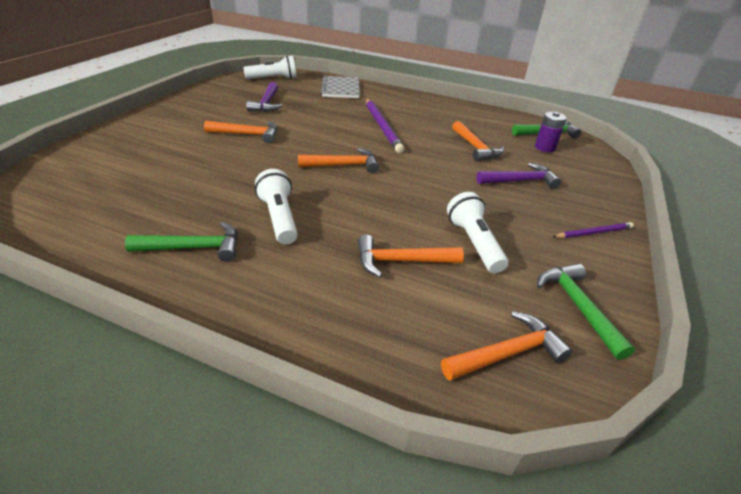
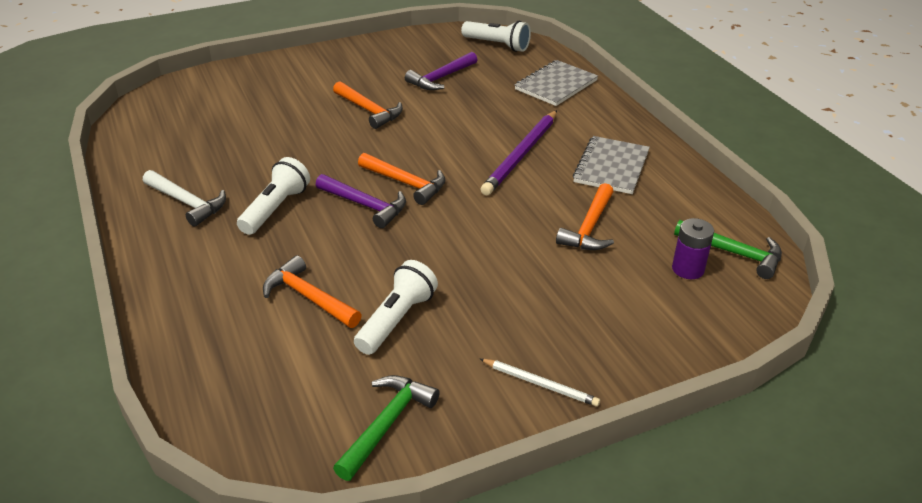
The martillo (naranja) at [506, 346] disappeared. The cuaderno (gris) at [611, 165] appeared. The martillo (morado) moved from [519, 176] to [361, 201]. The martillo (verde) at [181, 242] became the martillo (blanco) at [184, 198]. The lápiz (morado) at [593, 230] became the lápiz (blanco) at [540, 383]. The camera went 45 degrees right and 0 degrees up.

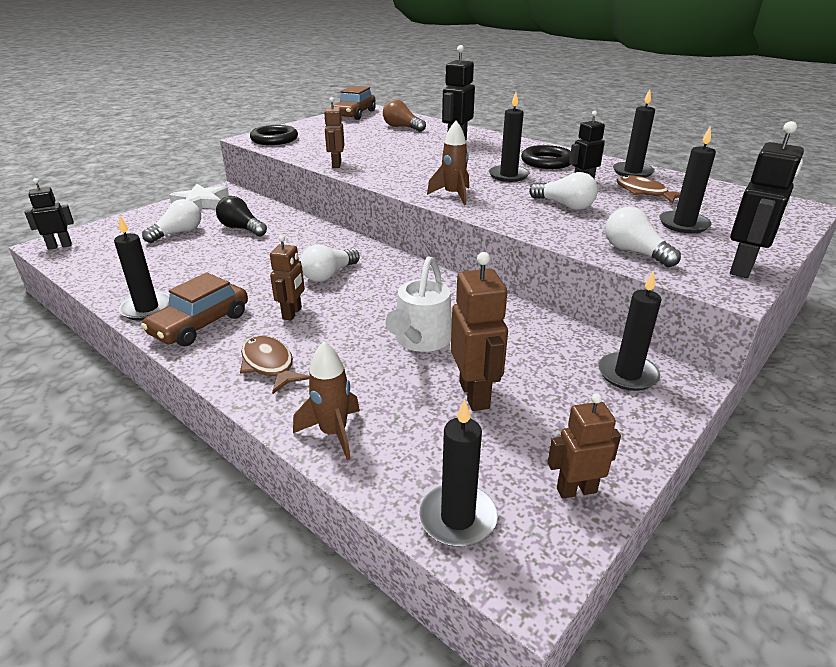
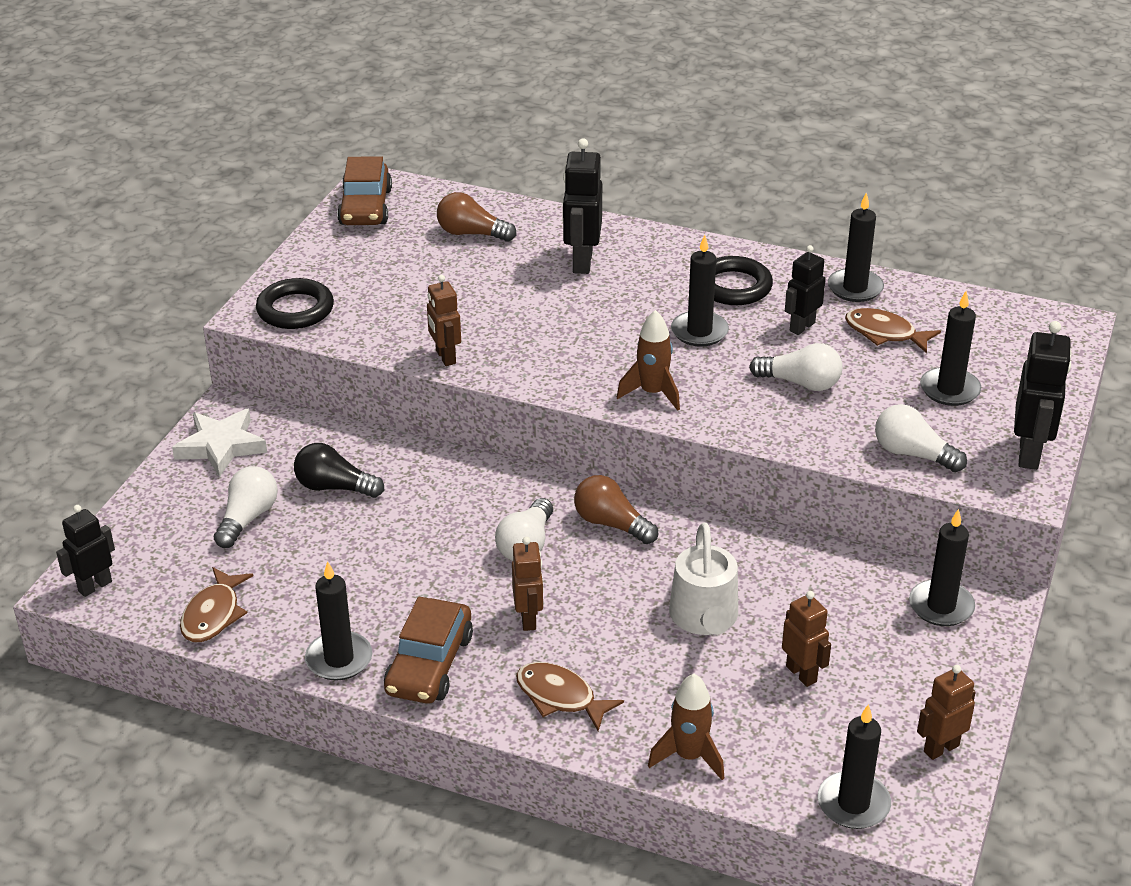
The pez (marrón) at [216, 604] appeared. The bombilla (marrón) at [616, 509] appeared. The robot (marrón) at [479, 331] changed to 0.65 times the size. The camera went 20 degrees left and 5 degrees up.

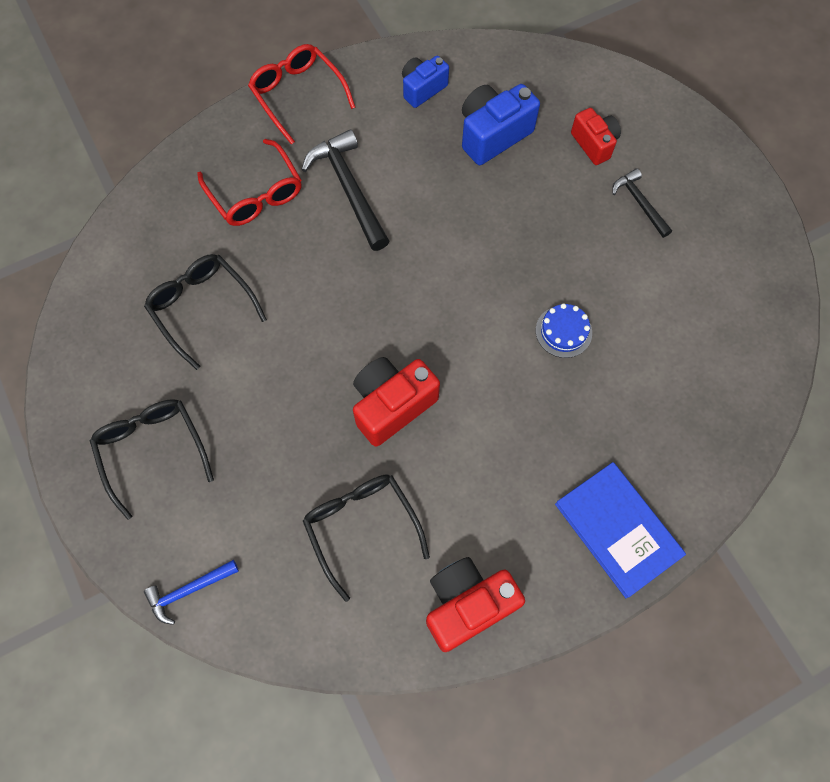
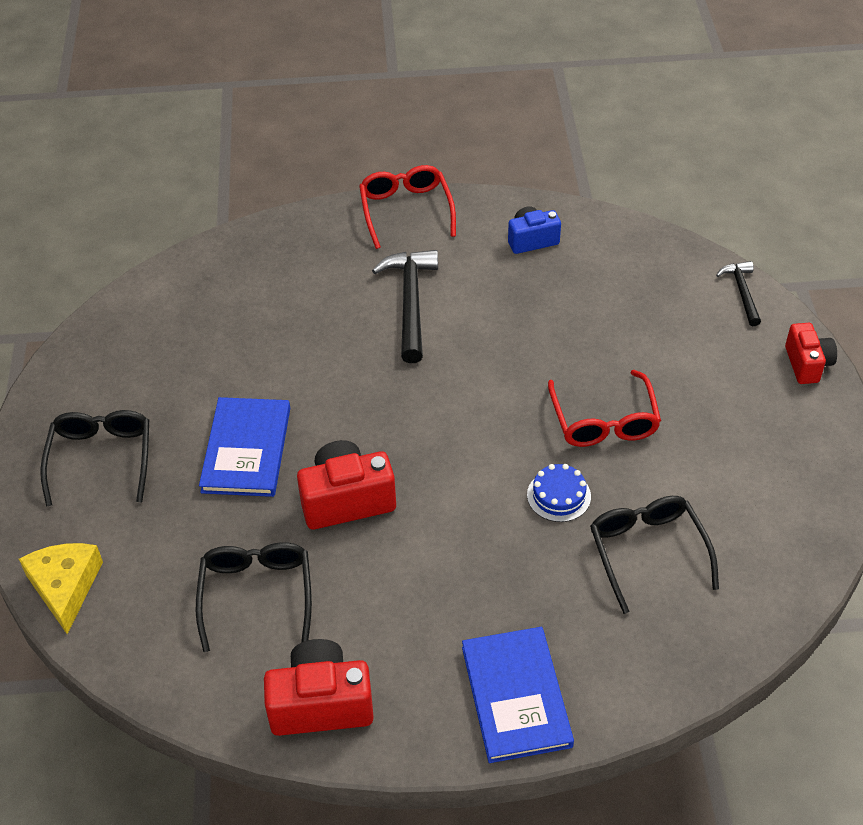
The cámara (azul) at [501, 124] disappeared. The libro (azul) at [244, 447] appeared. The gafas (negro) moved from [205, 312] to [654, 555]. The gafas (rojo) moved from [249, 182] to [604, 408]. The cámara (rojo) moved from [596, 136] to [811, 353]. The martillo (negro) moved from [642, 203] to [738, 293]. The martillo (azul) at [191, 592] was replaced by the queso (amarillo) at [61, 588]. The camera went 25 degrees right and 20 degrees down.

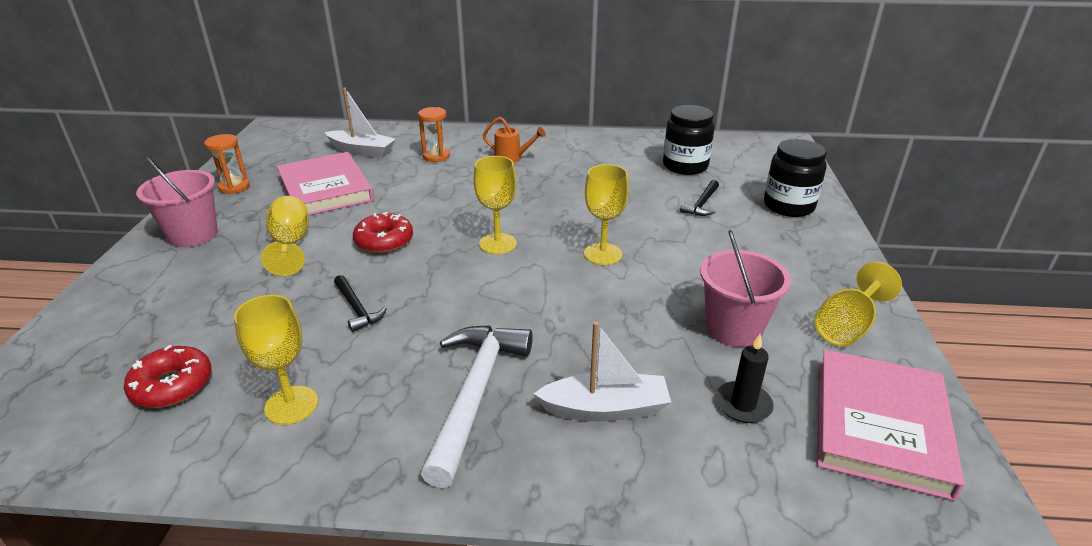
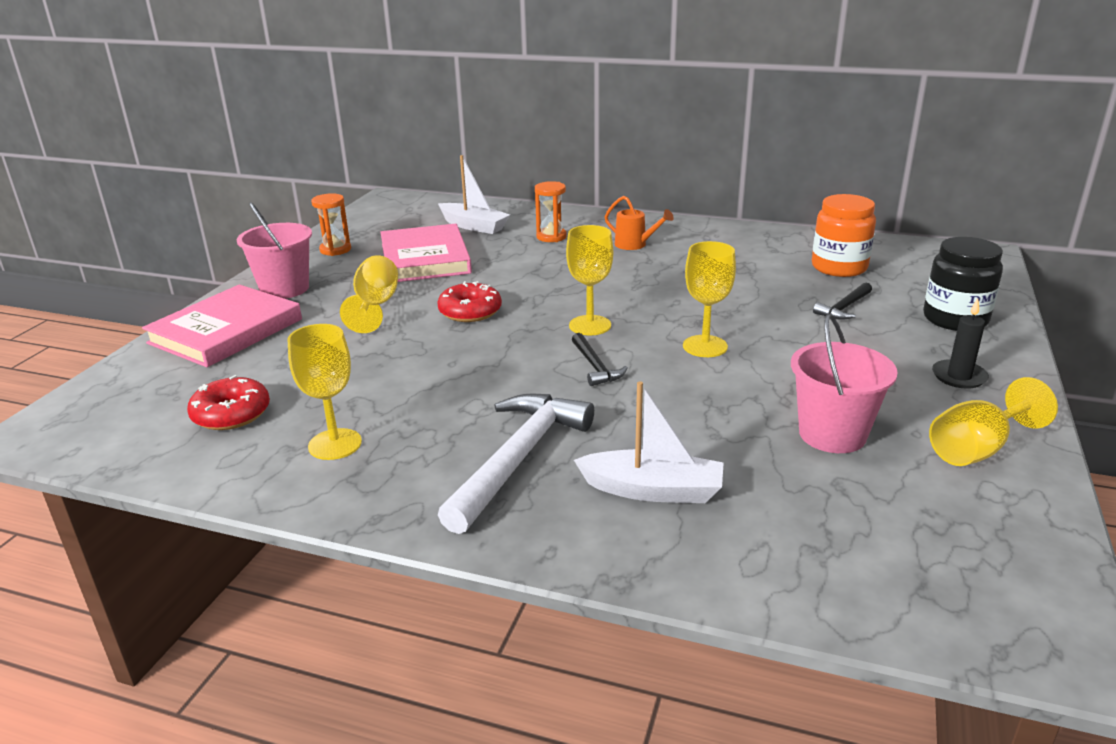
The martillo (negro) moved from [360, 303] to [600, 359]. The vela (negro) moved from [745, 378] to [960, 343]. The libro (rosa) moved from [891, 425] to [222, 325]. The tarro (negro) at [689, 140] became the tarro (naranja) at [844, 235]. The camera went 15 degrees right and 5 degrees down.

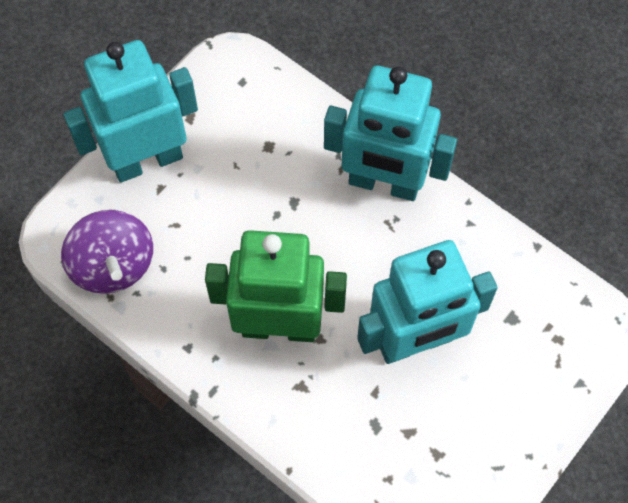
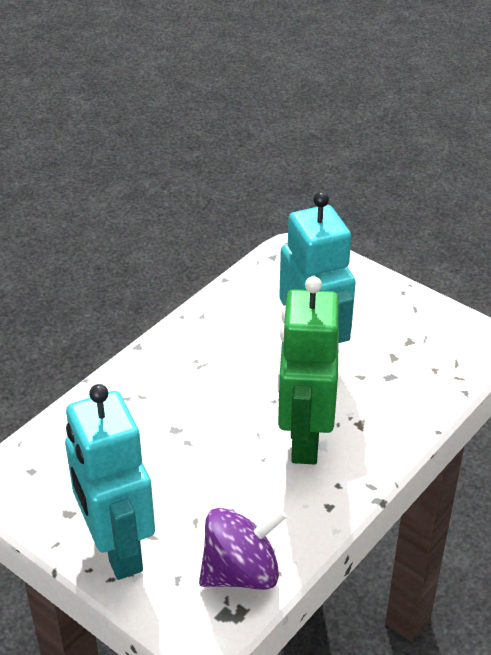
The robot (turquesa) at [390, 133] disappeared. The camera went 90 degrees left and 25 degrees down.

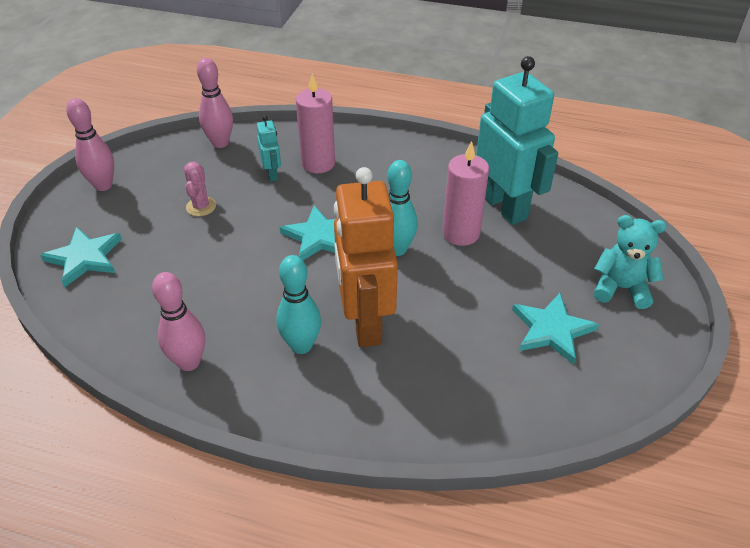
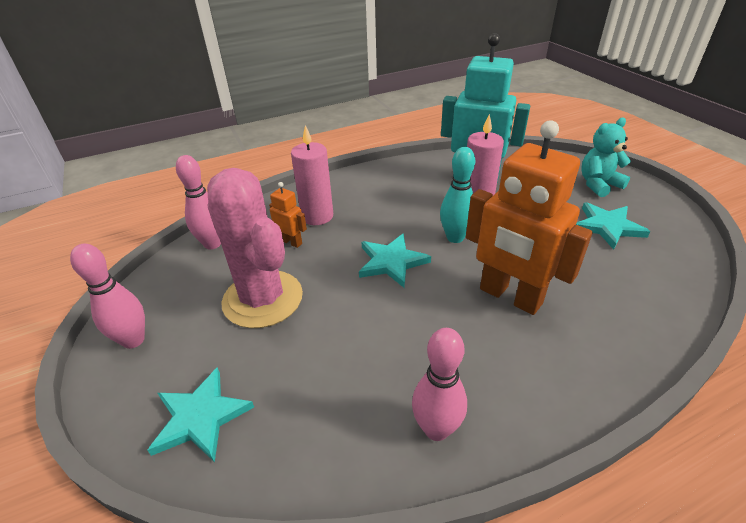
The bolo (turquesa) at [298, 304] disappeared. The robot (turquesa) at [269, 148] became the robot (naranja) at [288, 215]. The cactus (rosa) at [200, 188] changed to 2.44 times the size. The camera went 40 degrees left and 5 degrees down.

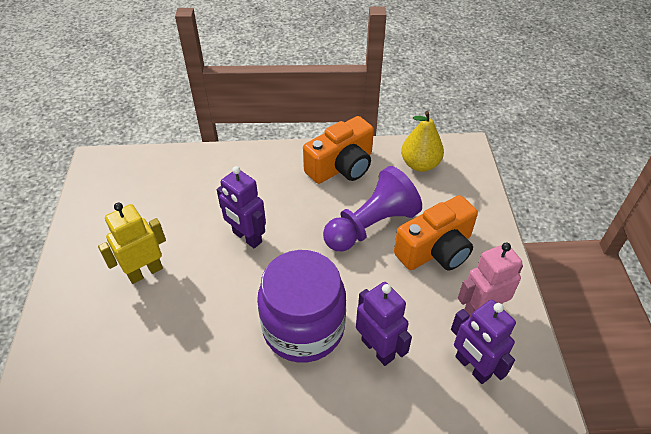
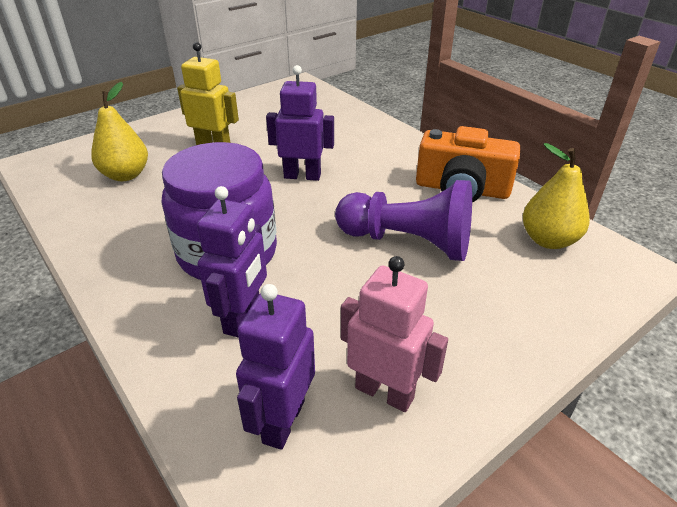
The cámara (naranja) at [436, 232] disappeared. The pera (amarillo) at [119, 131] appeared. The robot (morado) at [241, 207] turned 90 degrees clockwise. The camera went 55 degrees right and 10 degrees down.

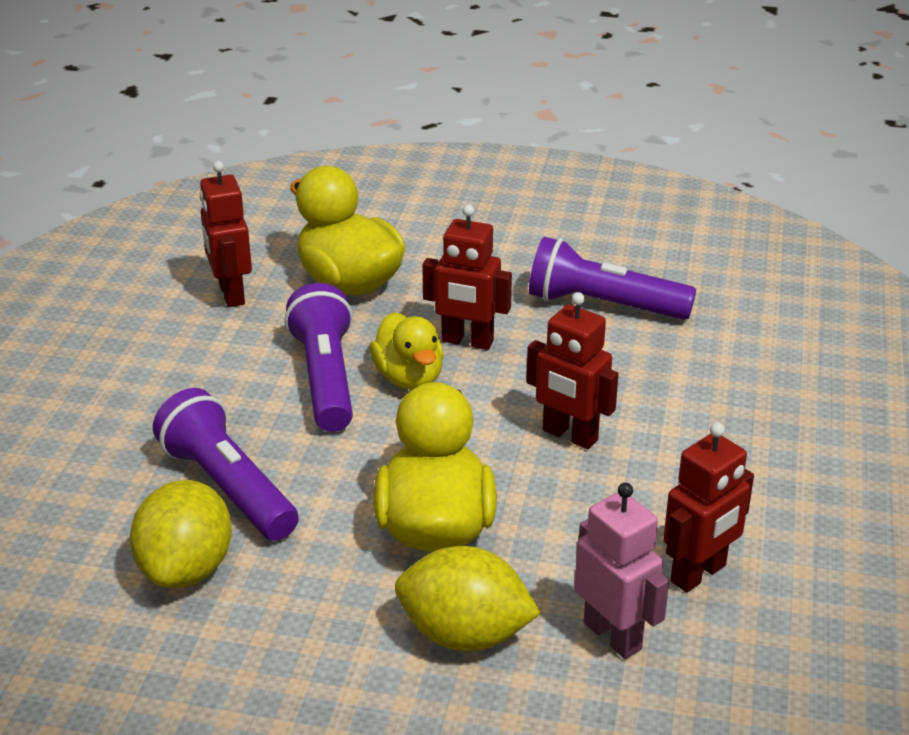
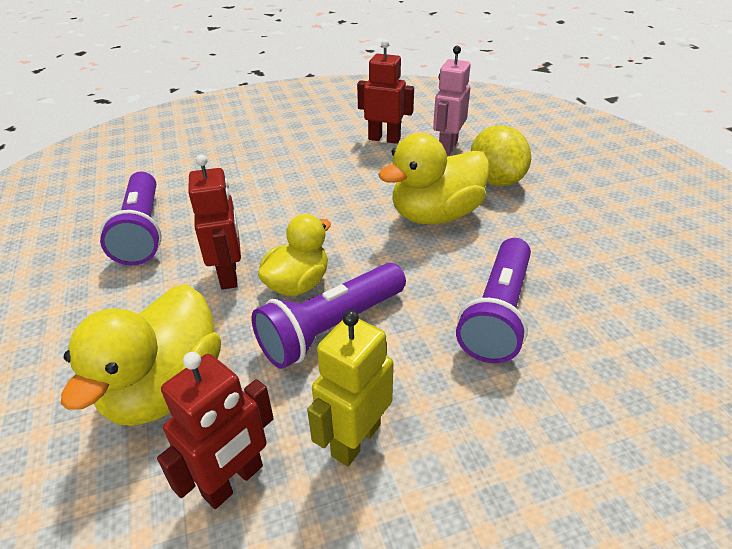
The limón (amarillo) at [181, 534] disappeared. The robot (rojo) at [572, 370] disappeared. The robot (amarillo) at [350, 388] appeared. The camera went 120 degrees left and 5 degrees up.

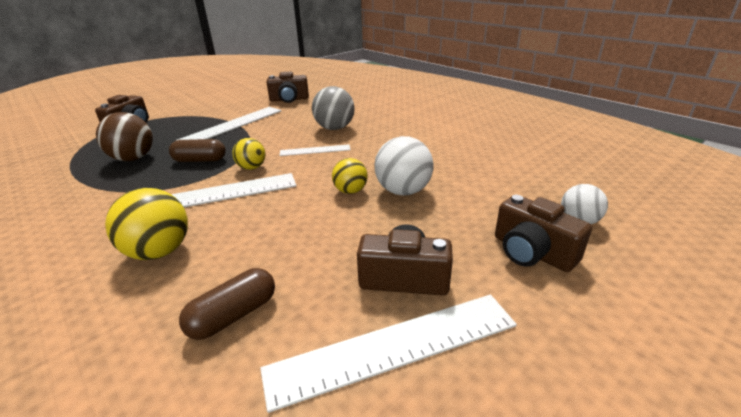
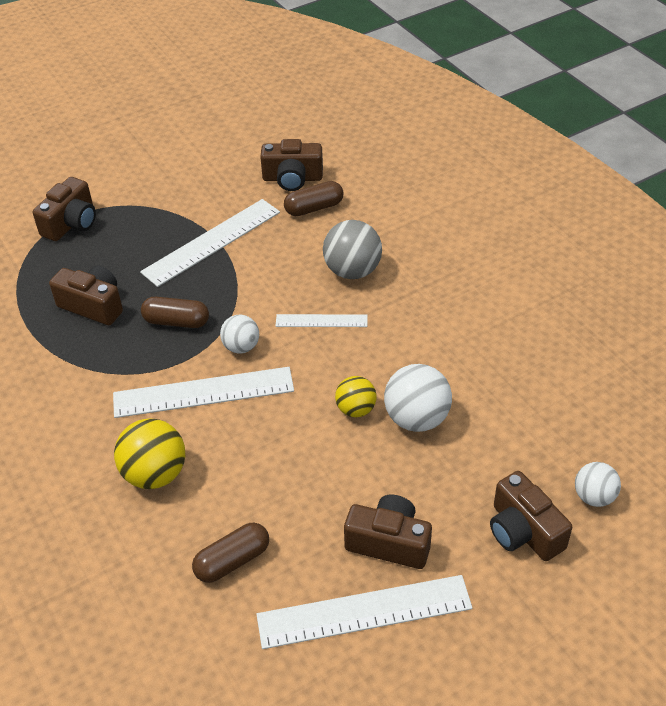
The cápsula (marrón) at [313, 198] appeared. The pelota (marrón) at [124, 136] was replaced by the cámara (marrón) at [86, 295]. The pelota (amarillo) at [249, 154] became the pelota (blanco) at [239, 334]. The camera went 10 degrees right and 15 degrees up.

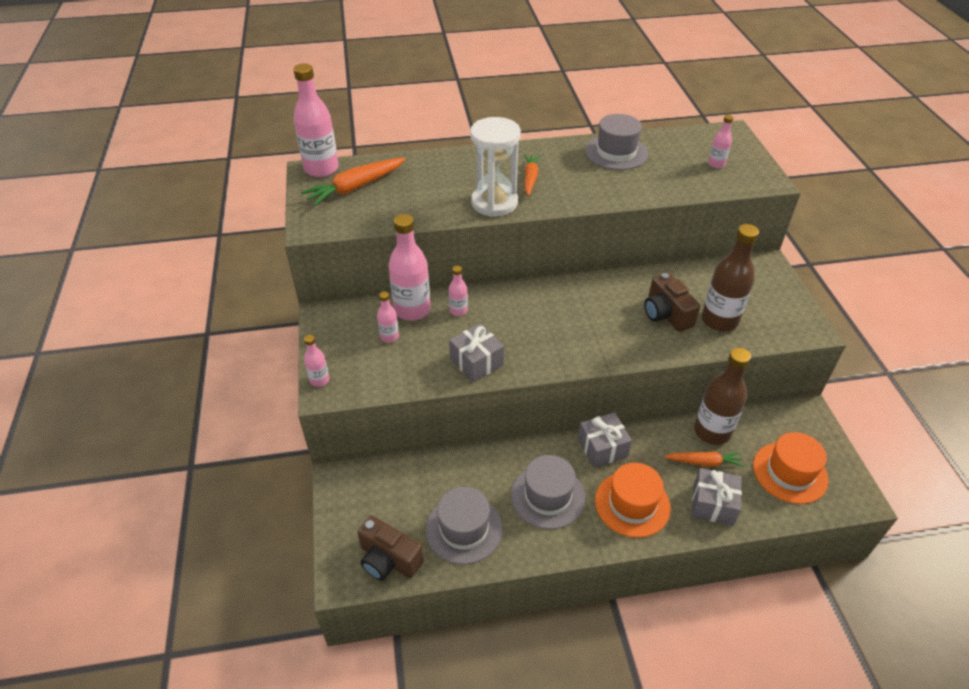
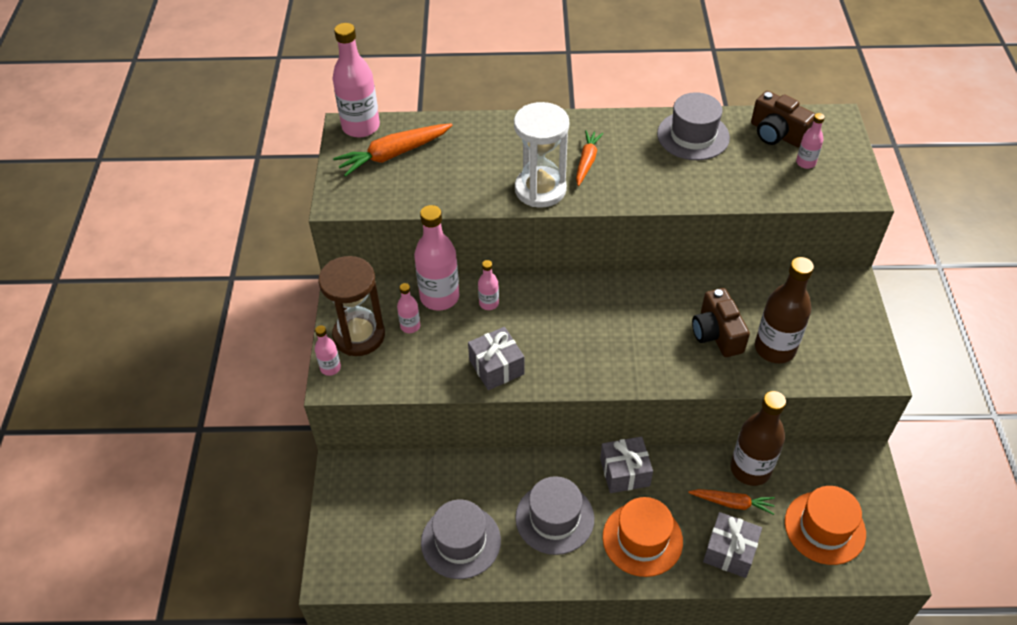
The reloj de arena (marrón) at [351, 306] appeared. The cámara (marrón) moved from [390, 548] to [783, 119]. The camera went 10 degrees right and 5 degrees up.

